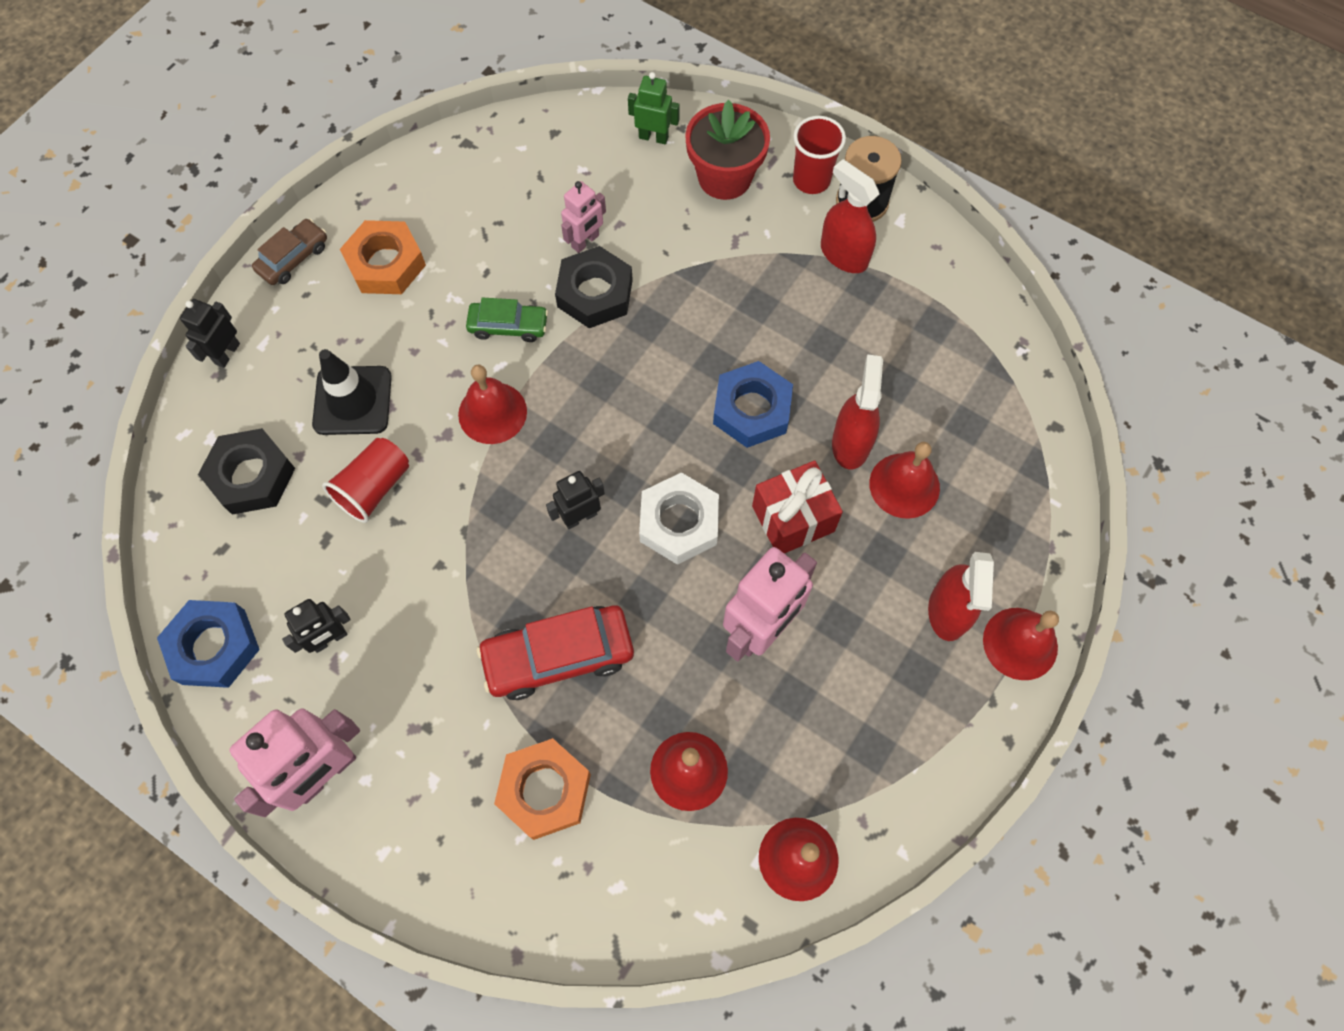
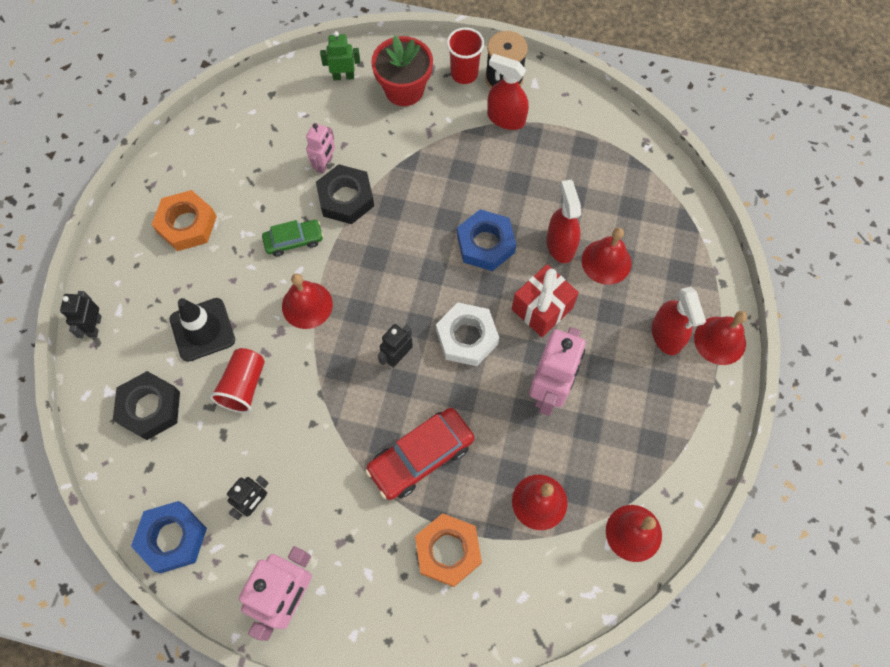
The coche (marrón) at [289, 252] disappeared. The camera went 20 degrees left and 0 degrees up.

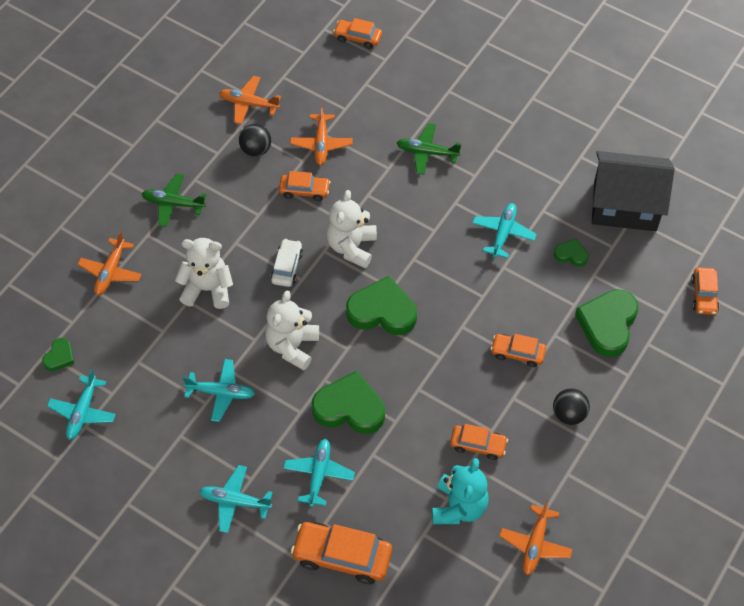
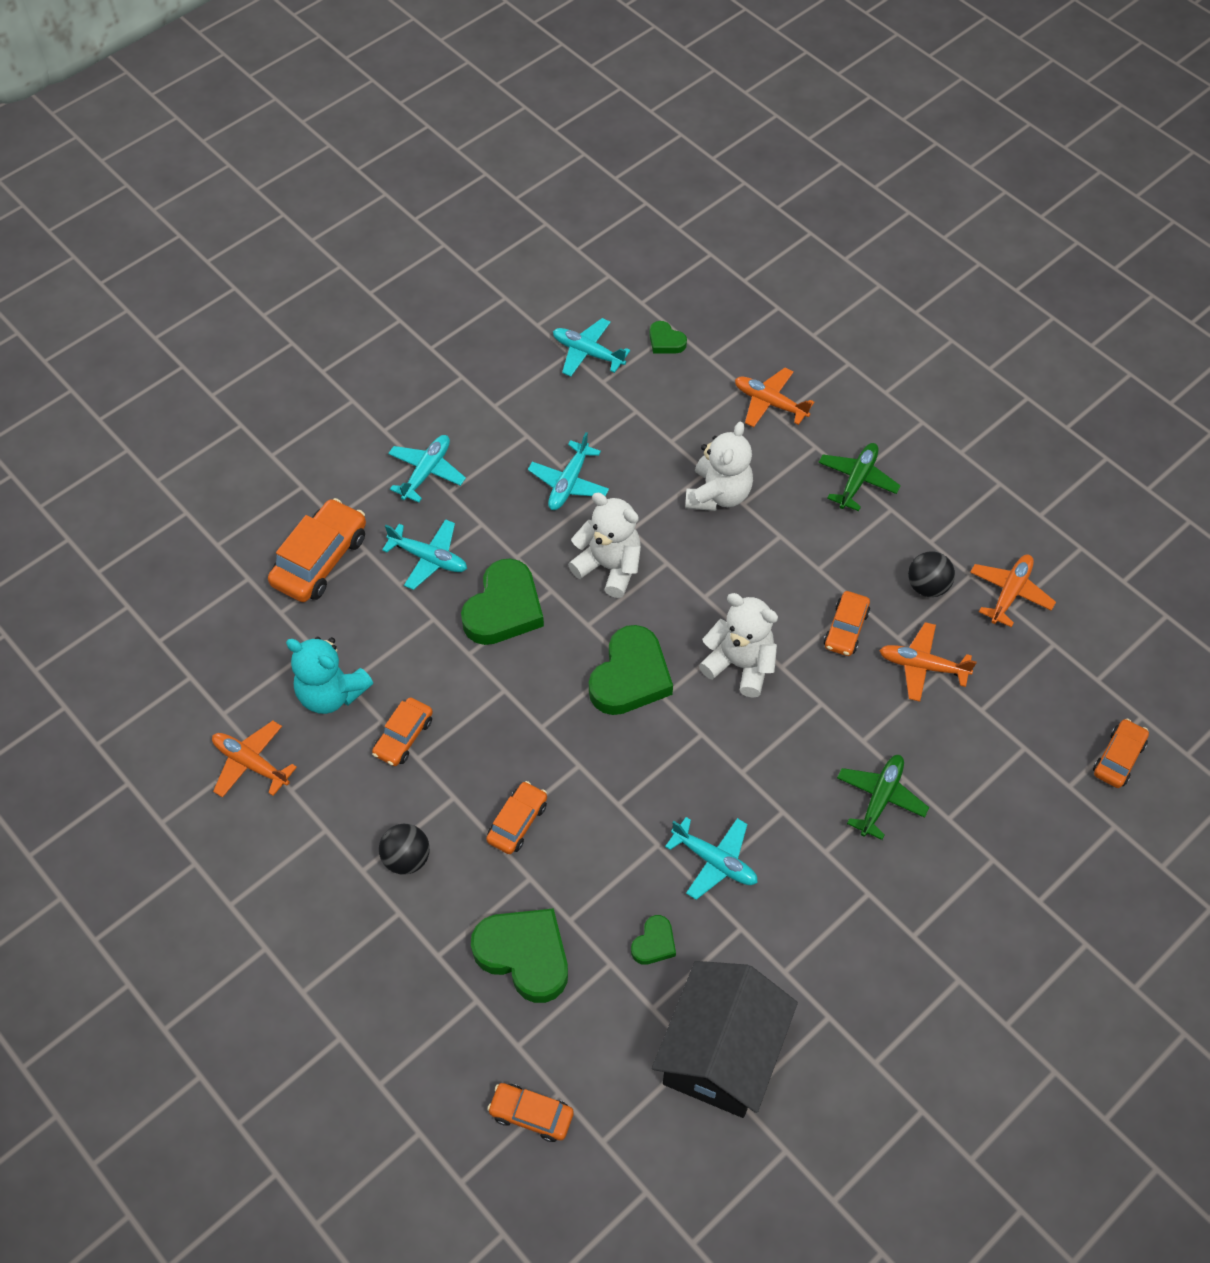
The coche (blanco) at [287, 263] disappeared. The camera went 105 degrees right and 0 degrees up.

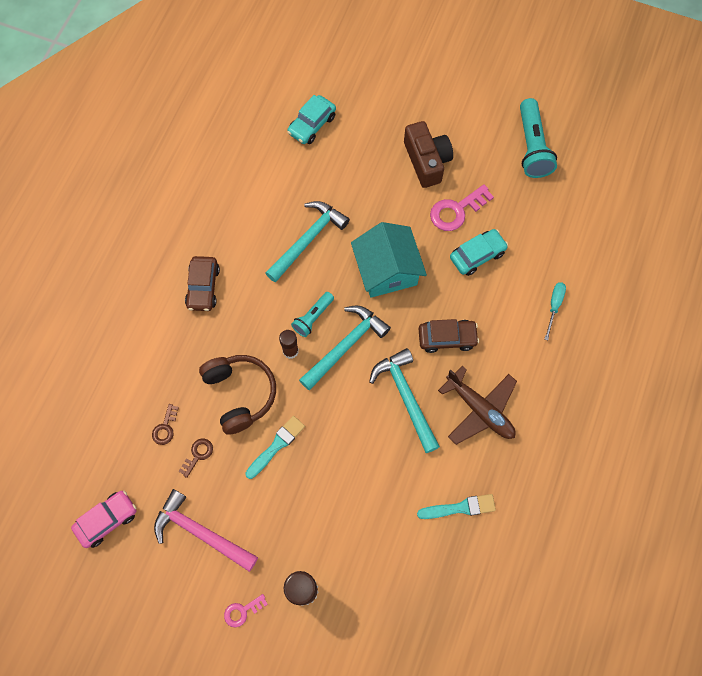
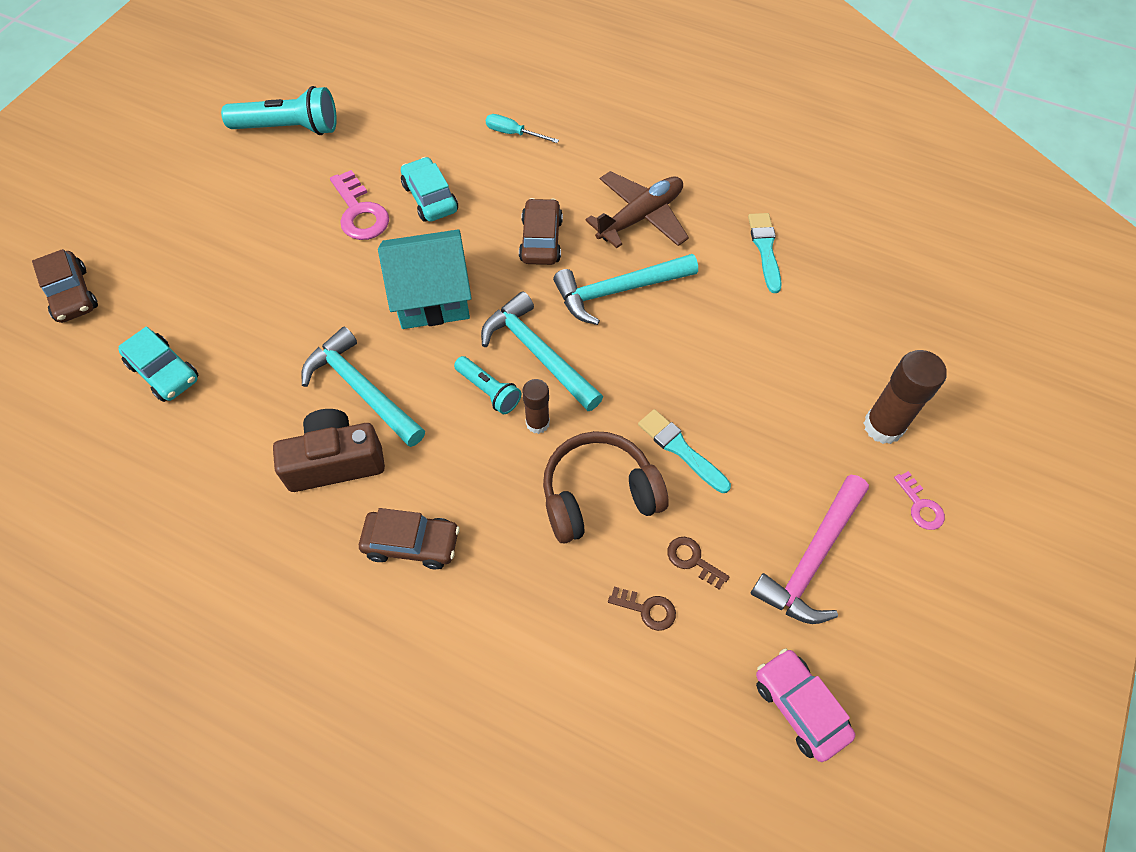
The coche (marrón) at [65, 286] appeared. The cámara (marrón) moved from [428, 154] to [329, 450]. The camera went 85 degrees left and 10 degrees down.

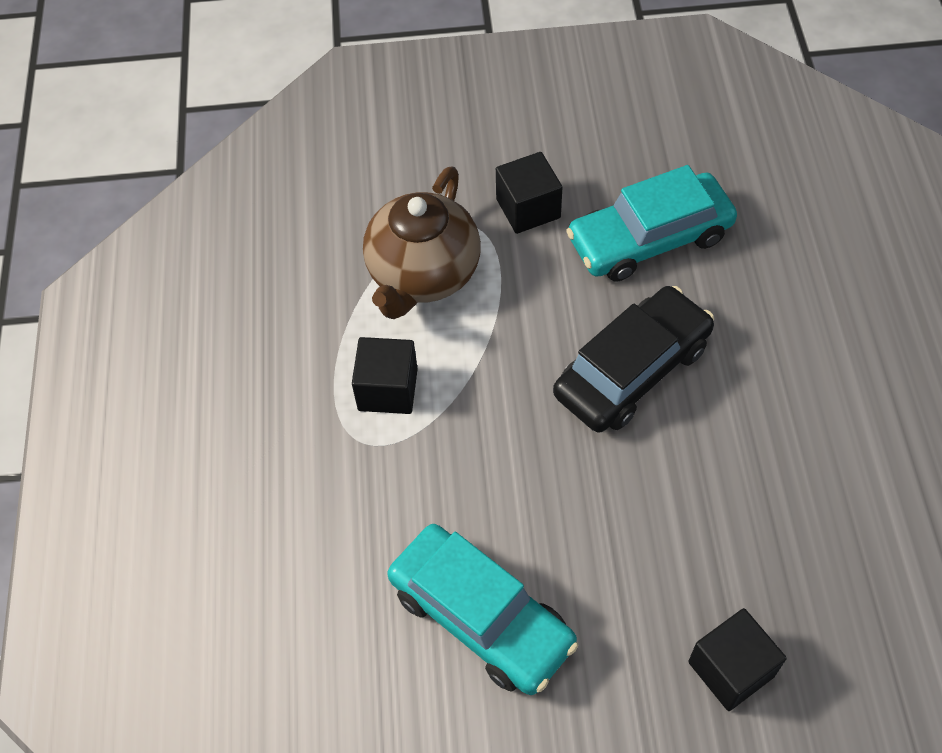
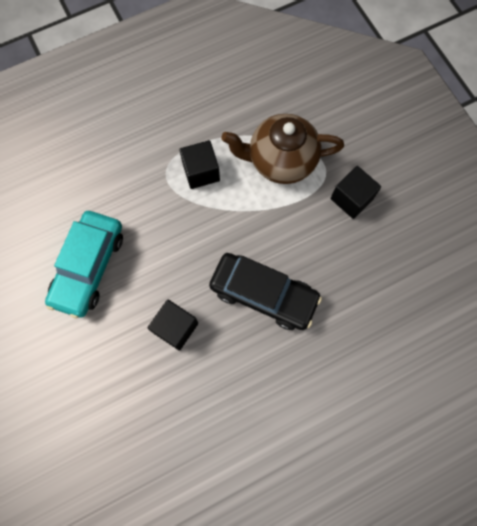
The coche (turquesa) at [651, 223] disappeared. The cubo (negro) moved from [737, 659] to [173, 325]. The camera went 65 degrees right and 15 degrees up.

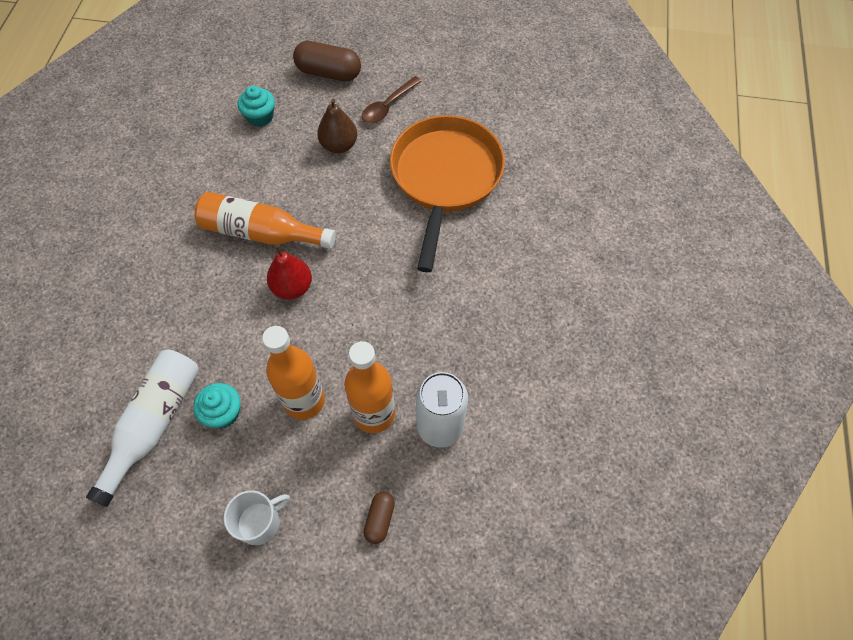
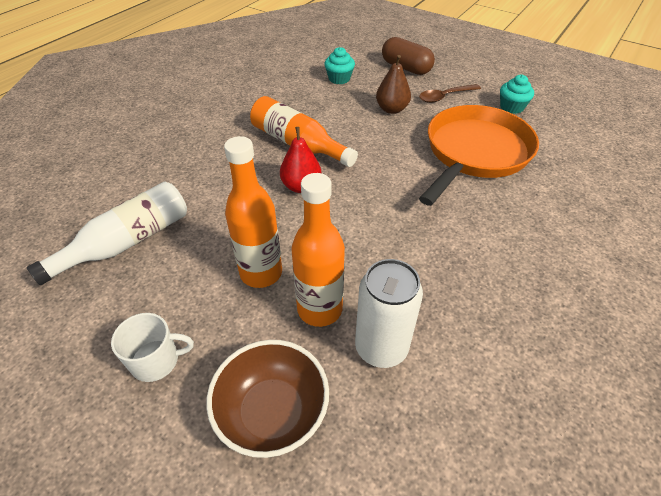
The magdalena (turquesa) moved from [216, 405] to [517, 94]. The cápsula (marrón) at [379, 518] was replaced by the cuenco (marrón) at [267, 399]. The camera went 25 degrees right and 15 degrees down.

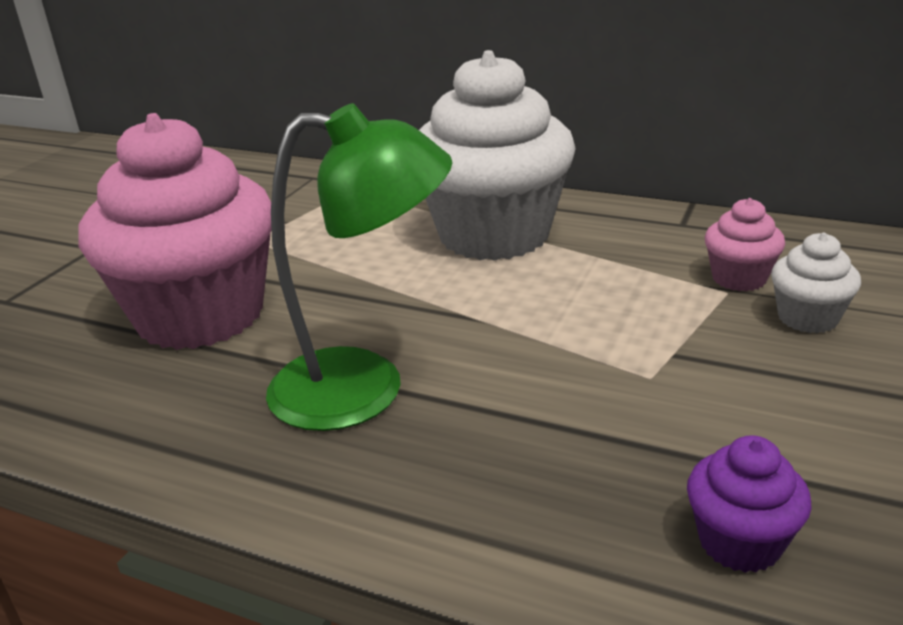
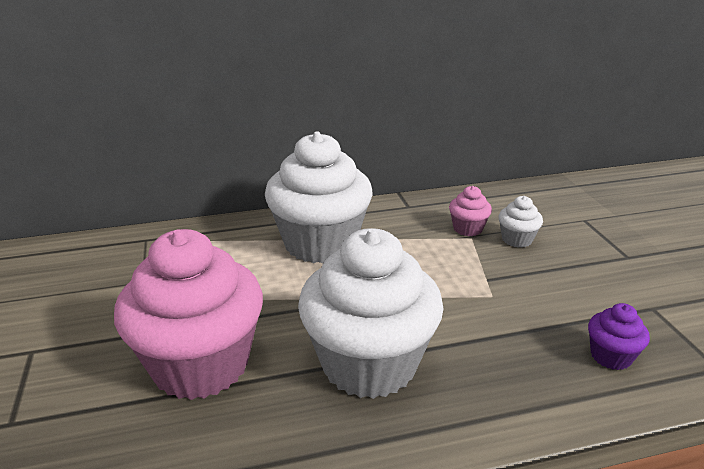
The lámpara (verde) at [359, 267] was replaced by the magdalena (blanco) at [370, 313]. The camera went 40 degrees left and 0 degrees up.

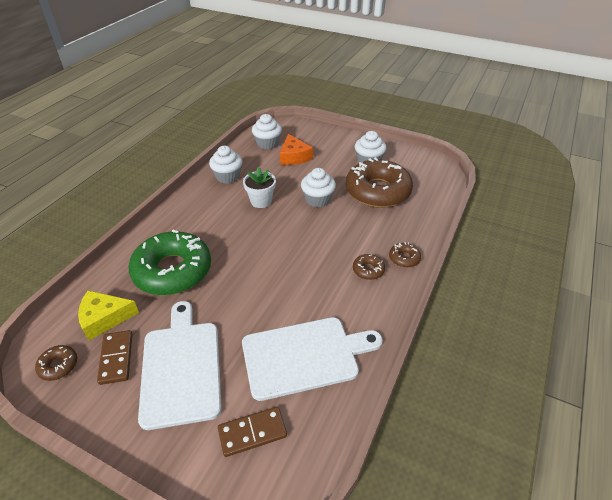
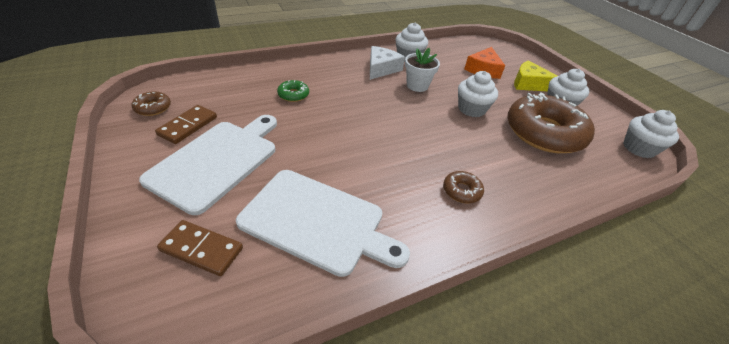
The rosquilla (marrón) at [405, 255] disappeared. The queso (blanco) at [387, 63] appeared. The queso (amarillo) moved from [108, 315] to [536, 76]. The magdalena (blanco) moved from [267, 132] to [651, 134]. The rosquilla (verde) at [170, 262] changed to 0.41 times the size. The camera went 35 degrees right and 0 degrees up.

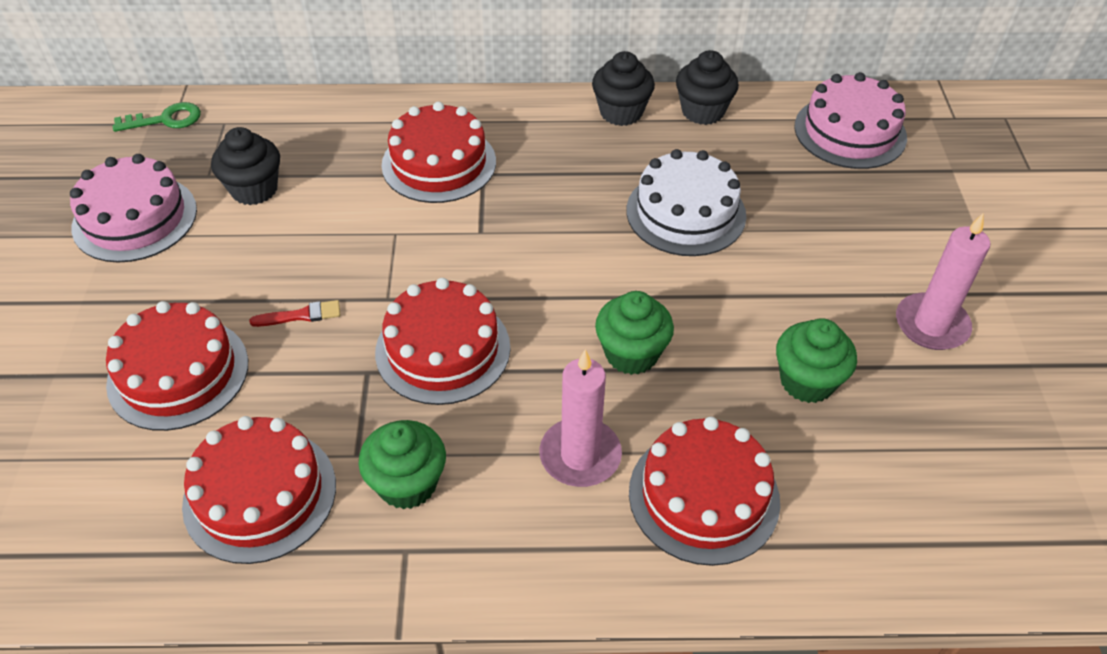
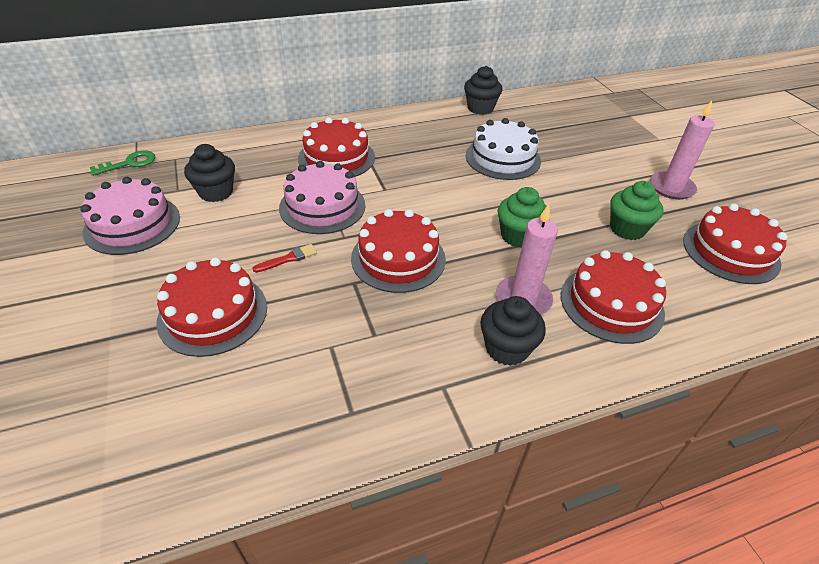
The magdalena (verde) at [402, 464] disappeared. The tarta (rojo) moved from [259, 490] to [735, 244]. The magdalena (negro) moved from [623, 88] to [513, 331]. The tarta (rosa) moved from [850, 120] to [322, 197]. The camera went 20 degrees left and 5 degrees down.

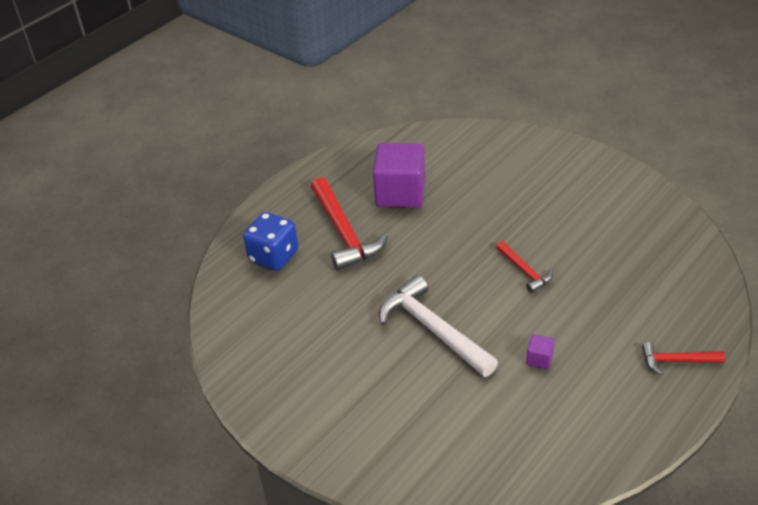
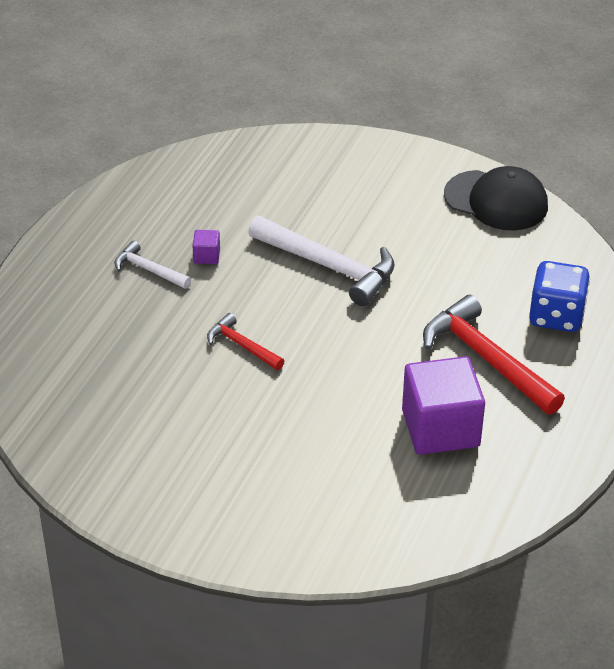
The martillo (rojo) at [683, 358] disappeared. The martillo (blanco) at [152, 265] appeared. The gorra (negro) at [496, 198] appeared. The camera went 160 degrees right and 0 degrees up.

